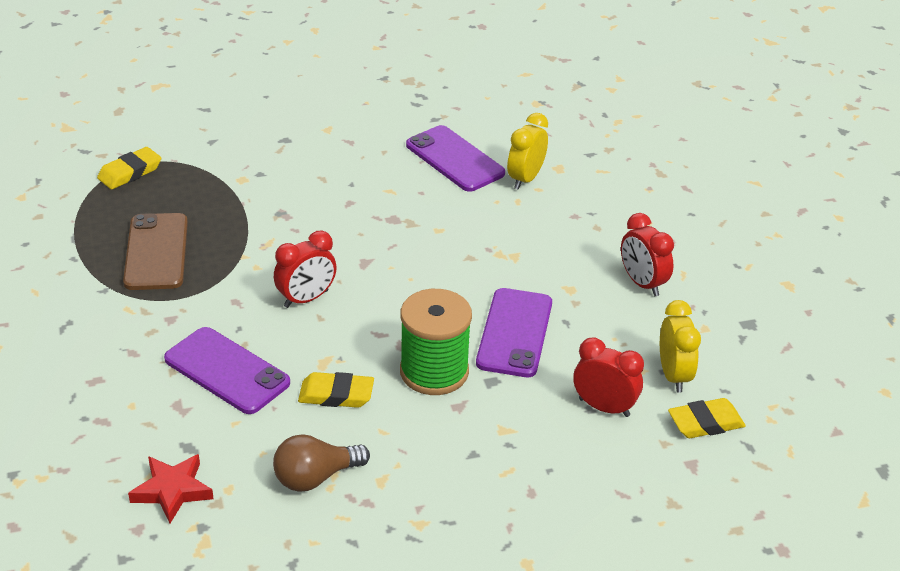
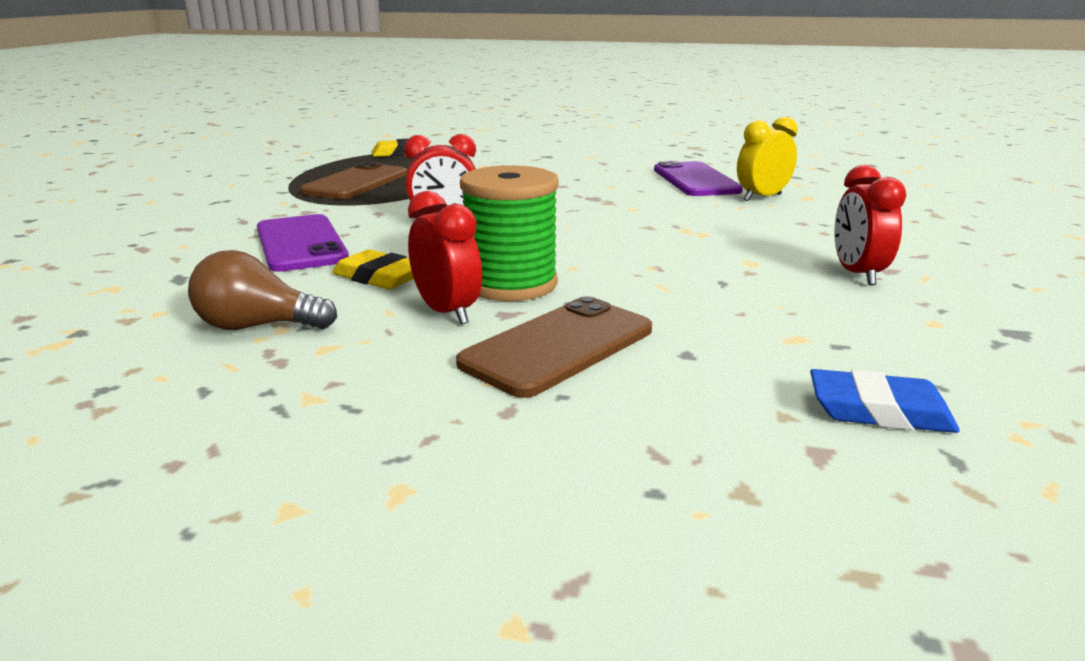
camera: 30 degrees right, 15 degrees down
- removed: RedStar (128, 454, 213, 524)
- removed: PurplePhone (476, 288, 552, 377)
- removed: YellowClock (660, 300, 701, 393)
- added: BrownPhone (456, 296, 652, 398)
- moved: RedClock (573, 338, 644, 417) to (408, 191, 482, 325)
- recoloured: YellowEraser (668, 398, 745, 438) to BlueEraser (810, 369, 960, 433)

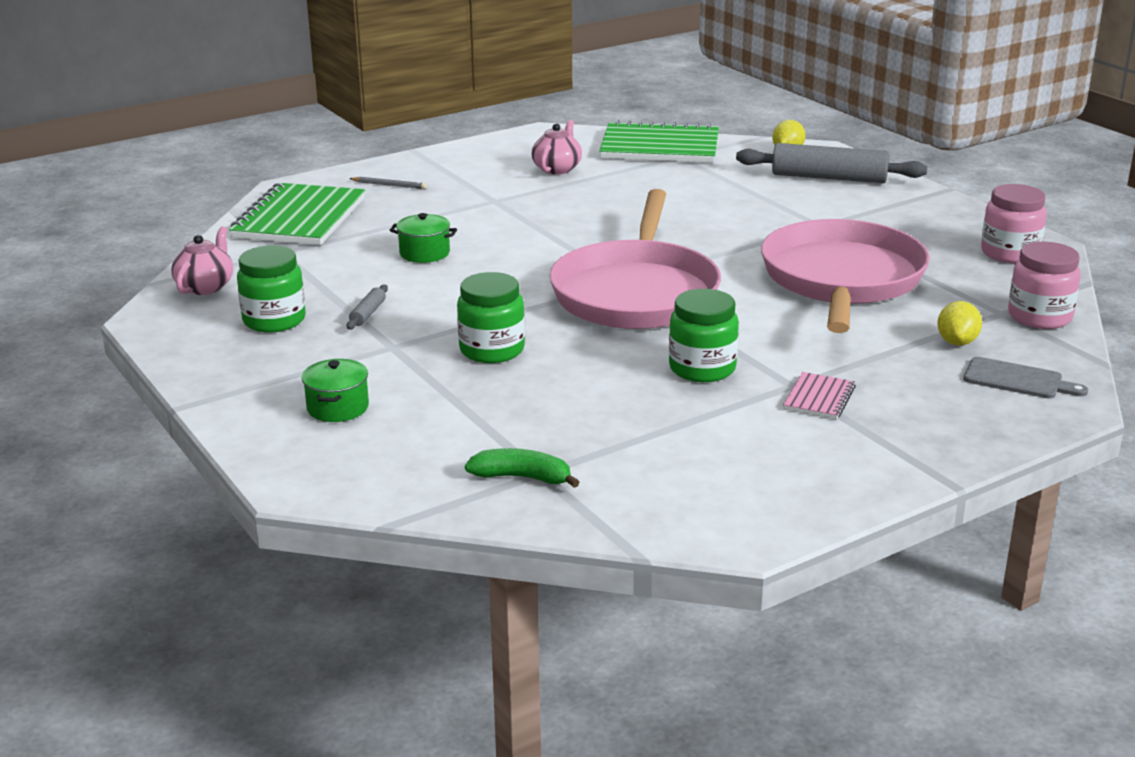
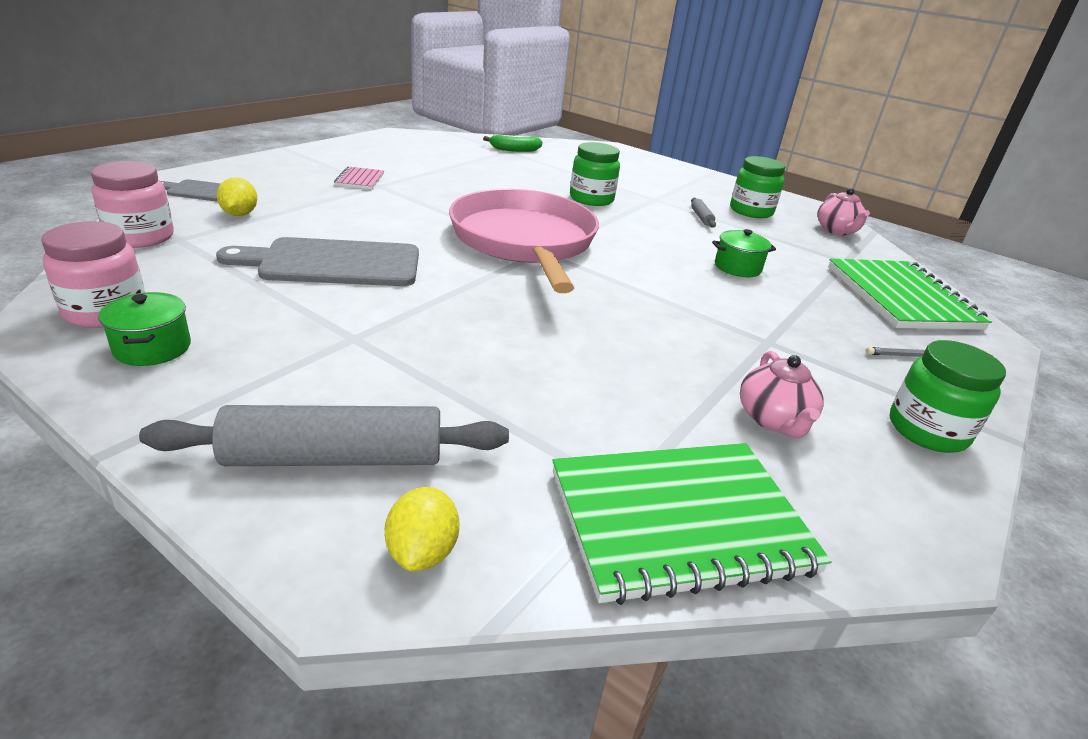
camera: 155 degrees right, 5 degrees up
- moved: GreenPot (302, 359, 369, 422) to (98, 292, 191, 366)
- moved: GreenJar (669, 289, 739, 382) to (890, 340, 1006, 453)
- replaced: PinkPan (761, 219, 930, 333) to GreyCuttingBoard (216, 237, 419, 286)

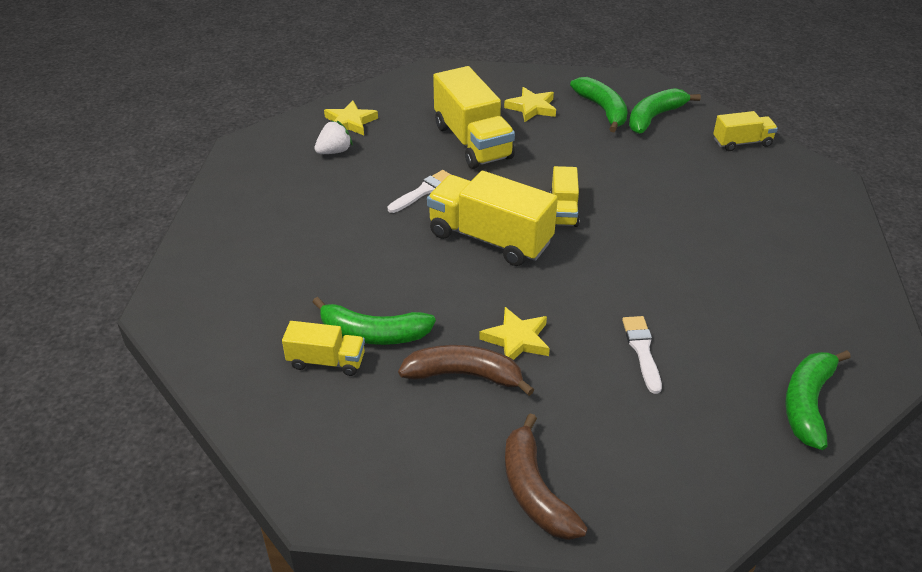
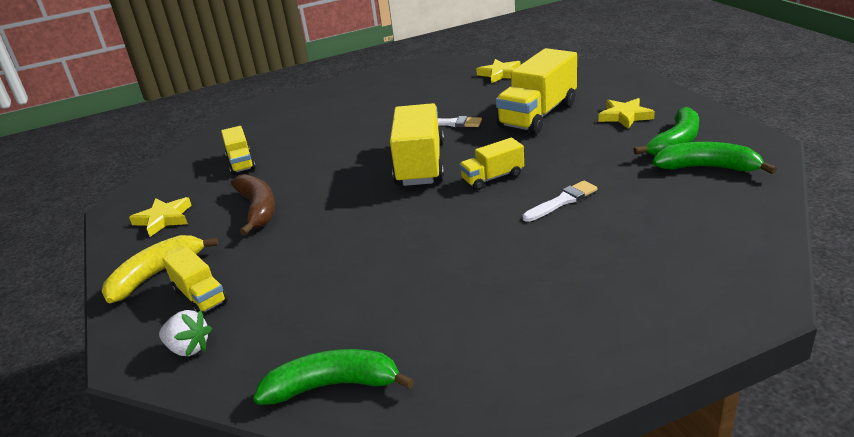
camera: 65 degrees right, 10 degrees down
- removed: GreenBanana (312, 297, 436, 345)
- moved: WhiteStrawberry (314, 121, 353, 154) to (159, 310, 212, 356)
- moved: YellowStar (479, 307, 550, 360) to (129, 197, 192, 237)
- moved: WhiteBrush (622, 316, 662, 394) to (523, 181, 597, 222)
- moved: YellowTruck (713, 111, 778, 151) to (162, 247, 228, 313)
- recoloured: BrownBanana (505, 413, 588, 540) to YellowBanana (102, 235, 218, 303)

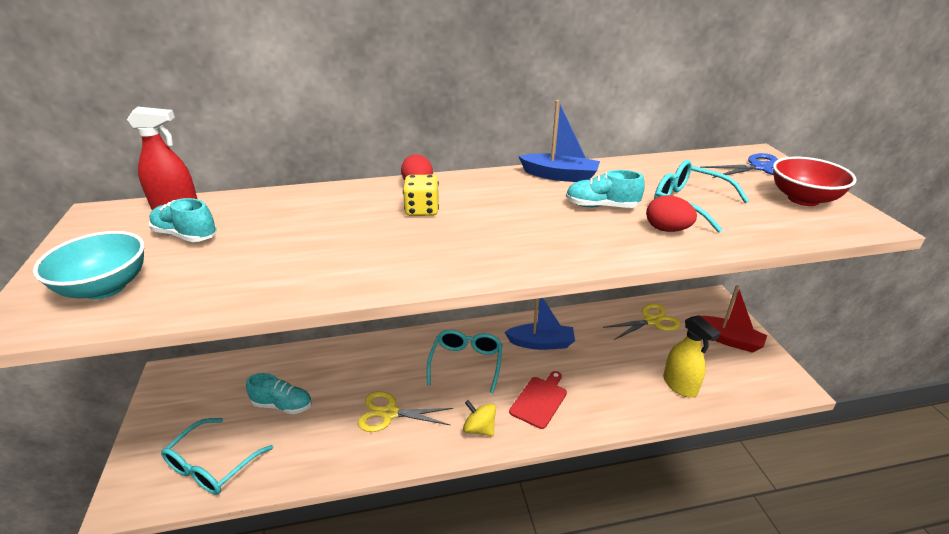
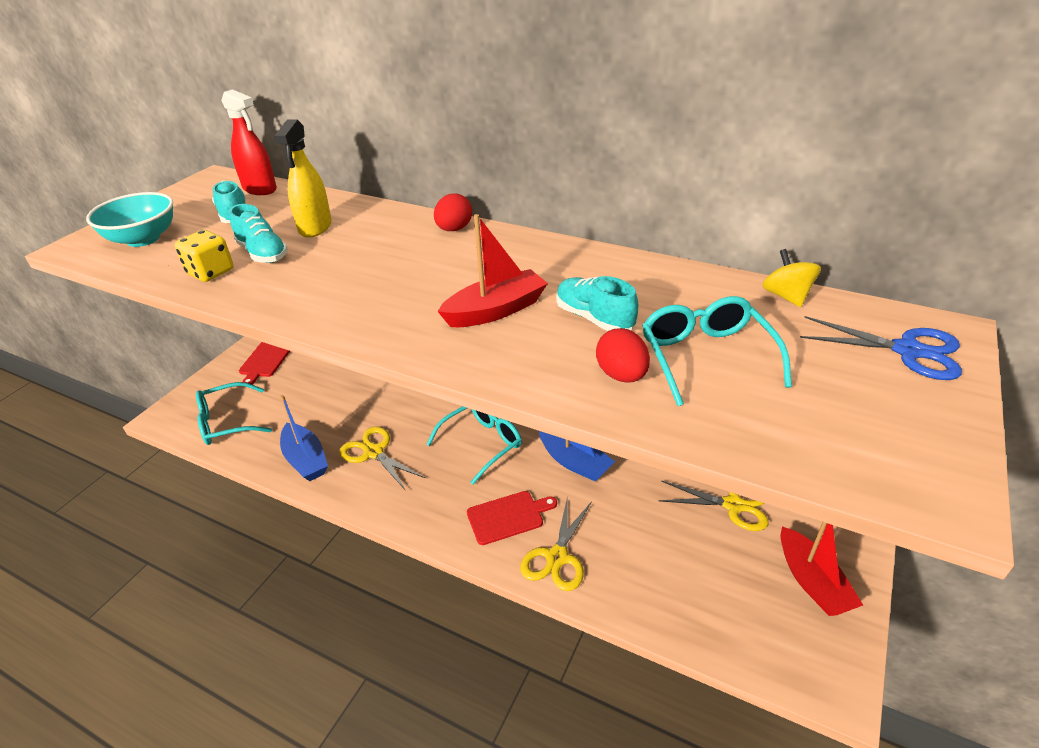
camera: 40 degrees right, 5 degrees up
- removed: RedBowl (773, 157, 856, 206)
- added: RedCuttingBoard (239, 342, 290, 385)
- added: RedBoat (437, 214, 548, 327)
- added: YellowScissors (520, 500, 592, 591)
- moved: TurquoiseShoe (246, 373, 312, 414) to (229, 204, 288, 263)
- moved: YellowDice (403, 175, 439, 216) to (175, 230, 234, 282)
- moved: YellowSpinningTop (463, 400, 496, 436) to (762, 249, 821, 307)
- moved: BlueBoat (519, 100, 600, 182) to (280, 395, 328, 481)
- moved: YellowSprayBottle (663, 315, 721, 397) to (274, 119, 332, 238)

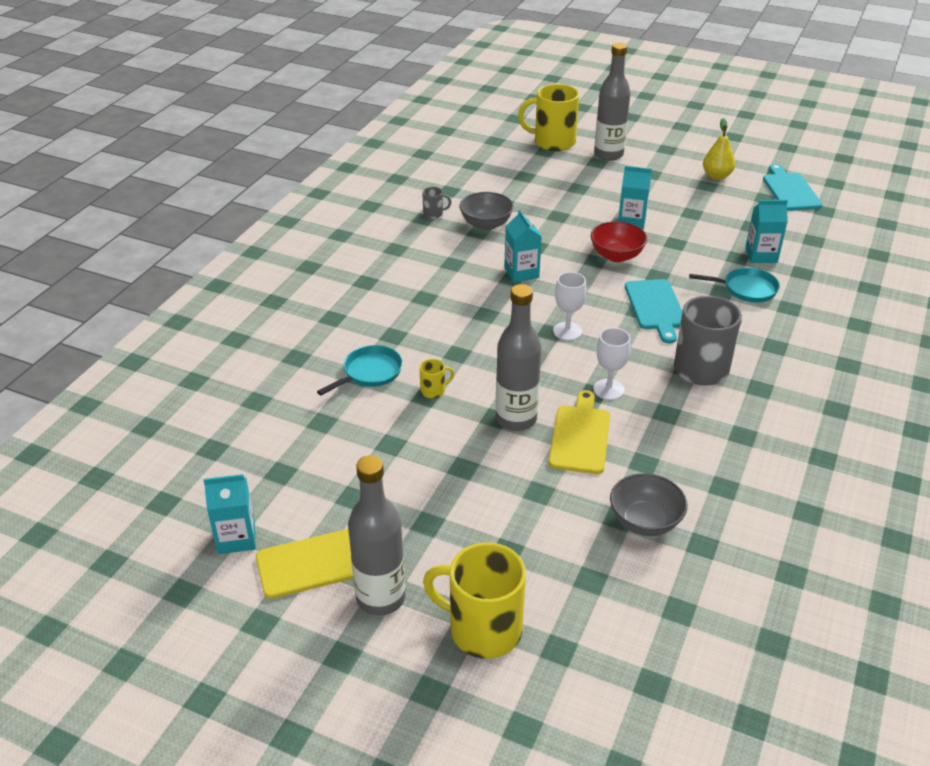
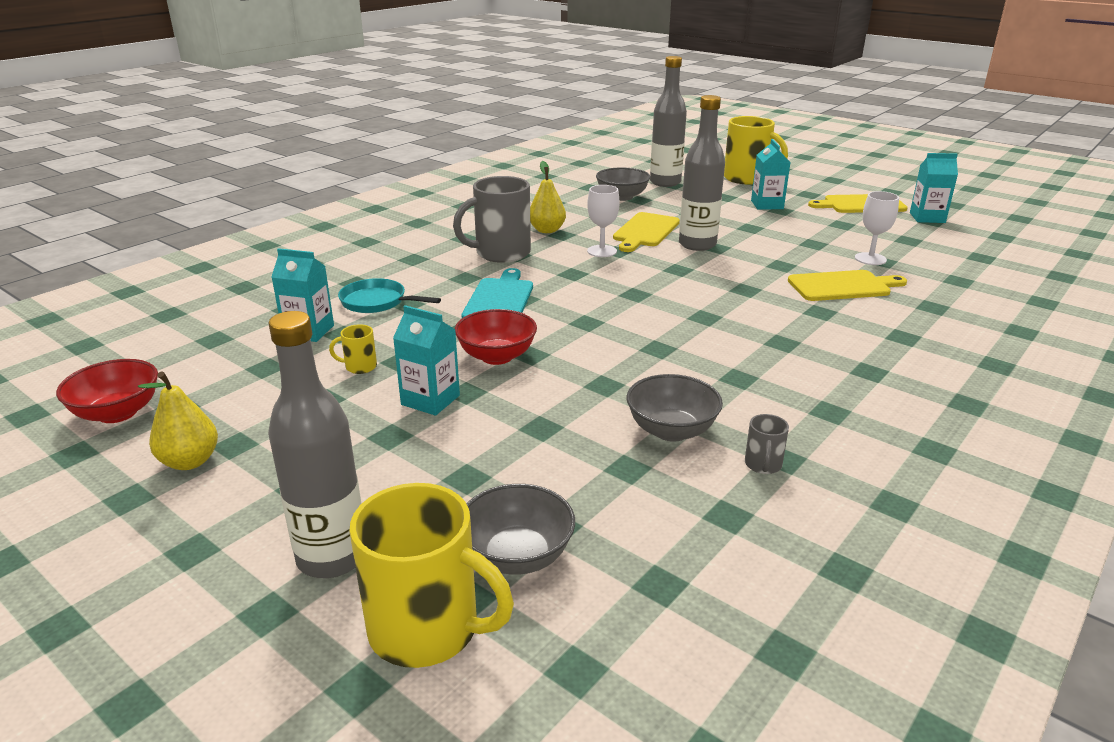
camera: 165 degrees left, 10 degrees down
- added: GreyBowl (466, 484, 575, 575)
- added: YellowPear (530, 161, 566, 233)
- moved: GreyBottle (348, 455, 406, 616) to (650, 56, 687, 187)
- moved: YellowMug (419, 359, 454, 398) to (329, 324, 377, 374)
- moved: TurquoiseCarton (504, 210, 542, 283) to (751, 139, 791, 210)
- moved: WhiteGoblet (553, 272, 587, 341) to (855, 191, 899, 265)
- replaced: TurquoisePan (317, 345, 403, 396) to YellowCuttingBoard (788, 270, 907, 301)
- replaced: TurquoiseCuttingBoard (763, 164, 822, 211) to RedBowl (56, 359, 158, 423)
- turned: GreyMug (422, 187, 451, 219) = (745, 414, 789, 474) 90 degrees counterclockwise

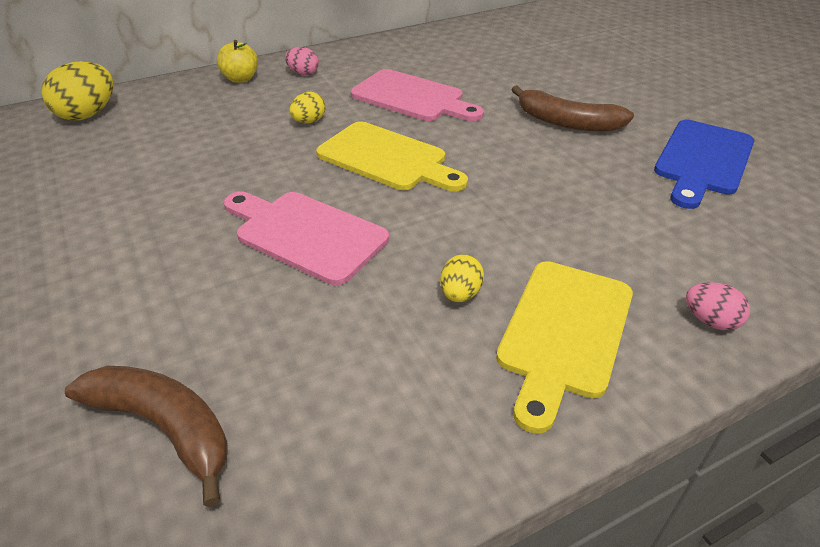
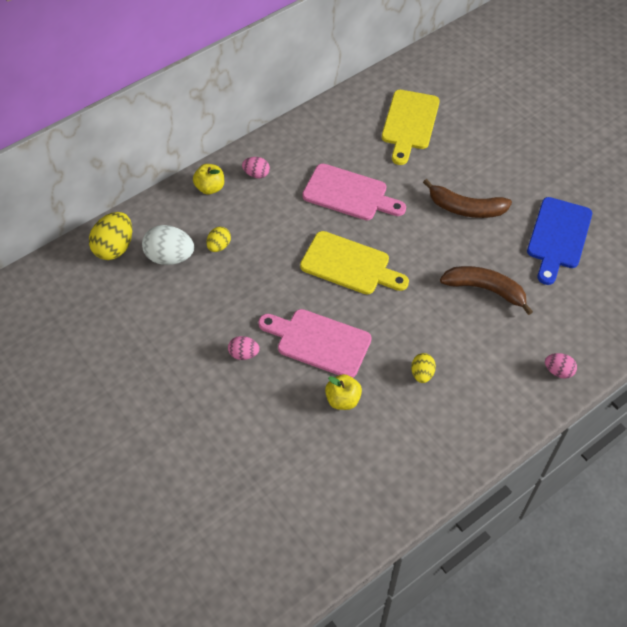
camera: 10 degrees left, 15 degrees up
- added: WhiteEgg (142, 225, 194, 265)
- added: PinkEgg (228, 336, 260, 360)
- added: YellowApple (325, 374, 362, 410)
- moved: BrownBanana (65, 366, 228, 507) to (440, 266, 533, 315)
- moved: YellowEgg (289, 92, 325, 124) to (207, 227, 231, 252)
- moved: YellowCuttingBoard (496, 261, 633, 434) to (382, 90, 440, 165)

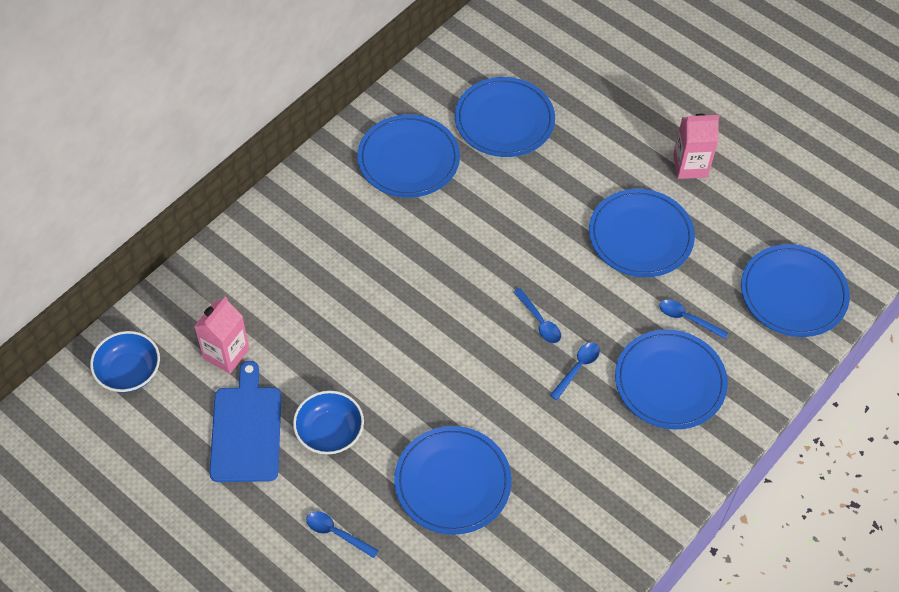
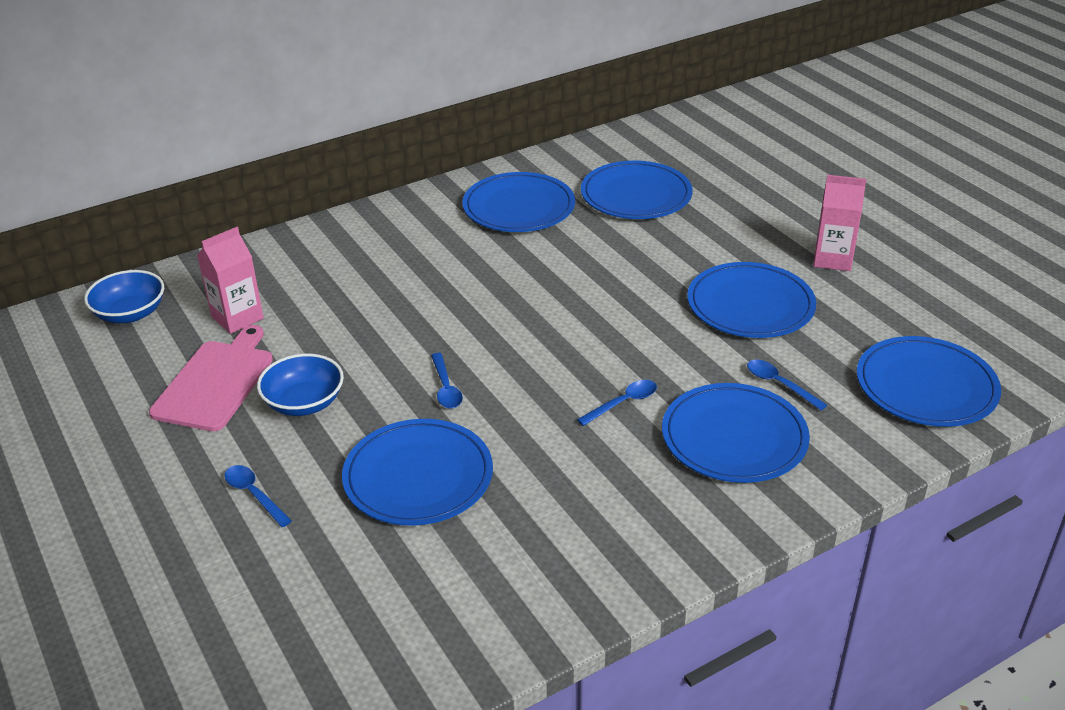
camera: 20 degrees right, 20 degrees down
- moved: BlueSpoon (514, 288, 561, 343) to (431, 353, 463, 409)
- recoloured: BlueCuttingBoard (209, 361, 281, 482) to PinkCuttingBoard (149, 325, 273, 431)

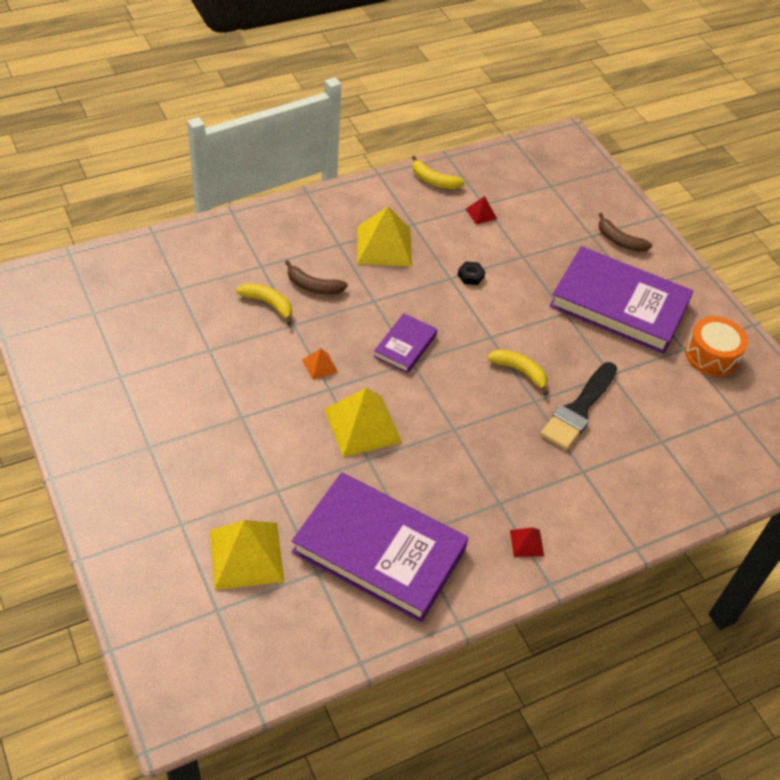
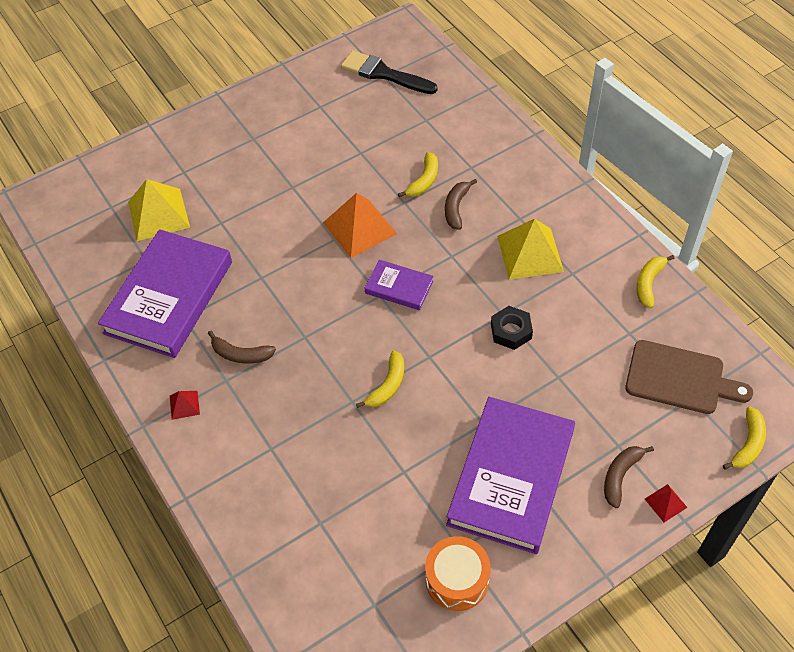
camera: 90 degrees right, 5 degrees up
- removed: YellowPyramid (324, 388, 402, 457)
- added: BrownBanana (208, 330, 276, 364)
- added: BrownCuttingBoard (625, 340, 753, 414)
- added: YellowBanana (723, 406, 766, 470)
- moved: RedPyramid (466, 196, 497, 224) to (645, 484, 688, 522)
- moved: BlackBrush (540, 362, 617, 450) to (341, 50, 438, 94)
- resized: OrangePyramid (302, 348, 338, 380) = (323, 193, 397, 258) x2.16
- resized: BlackNut (458, 261, 486, 285) = (491, 306, 533, 350) x1.52

